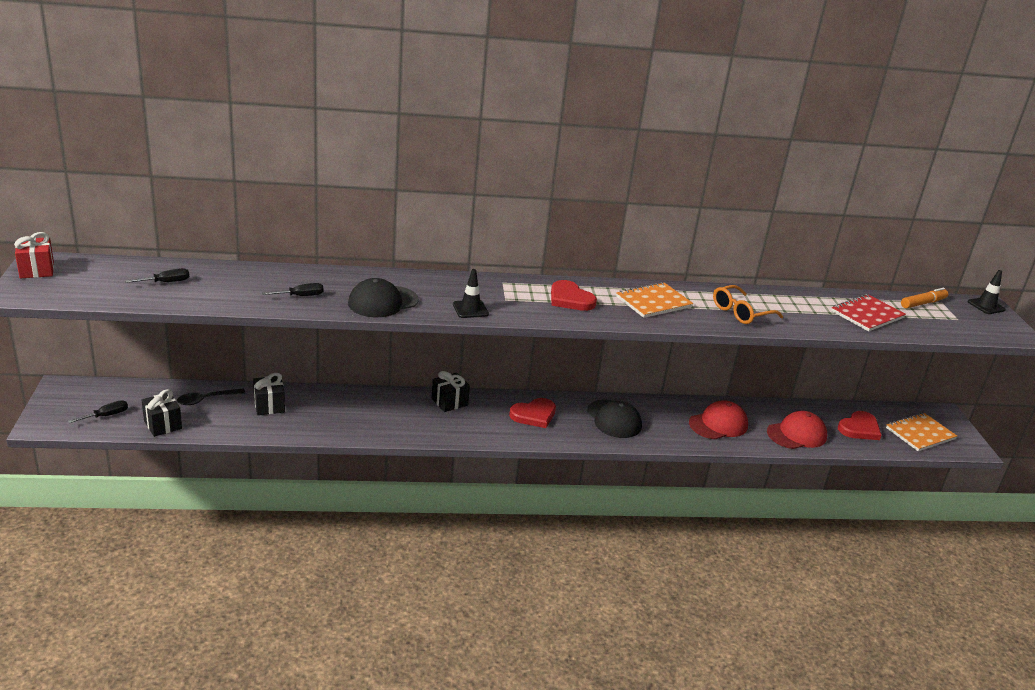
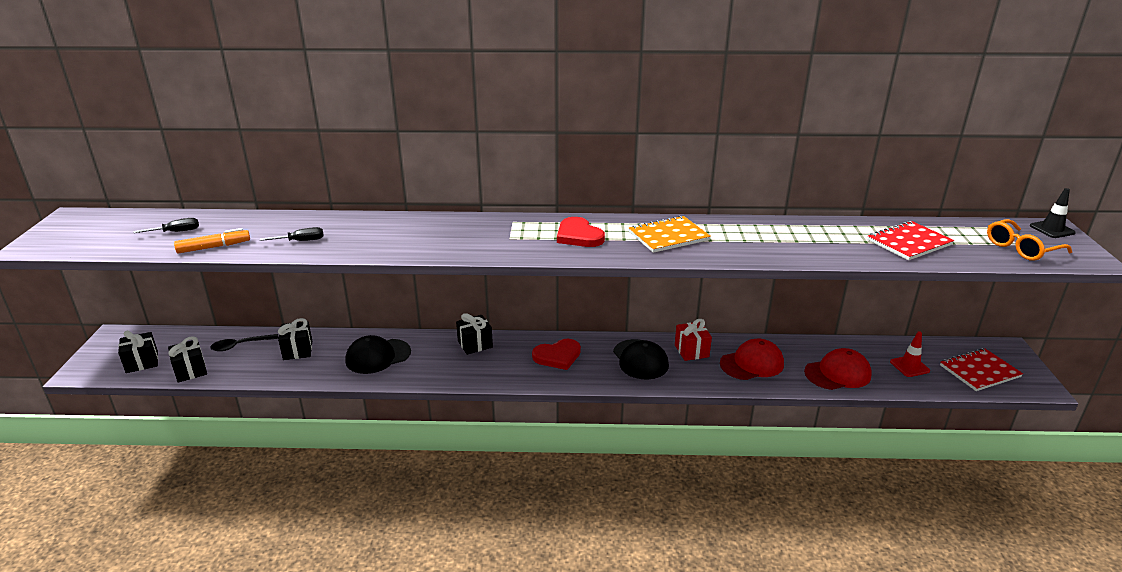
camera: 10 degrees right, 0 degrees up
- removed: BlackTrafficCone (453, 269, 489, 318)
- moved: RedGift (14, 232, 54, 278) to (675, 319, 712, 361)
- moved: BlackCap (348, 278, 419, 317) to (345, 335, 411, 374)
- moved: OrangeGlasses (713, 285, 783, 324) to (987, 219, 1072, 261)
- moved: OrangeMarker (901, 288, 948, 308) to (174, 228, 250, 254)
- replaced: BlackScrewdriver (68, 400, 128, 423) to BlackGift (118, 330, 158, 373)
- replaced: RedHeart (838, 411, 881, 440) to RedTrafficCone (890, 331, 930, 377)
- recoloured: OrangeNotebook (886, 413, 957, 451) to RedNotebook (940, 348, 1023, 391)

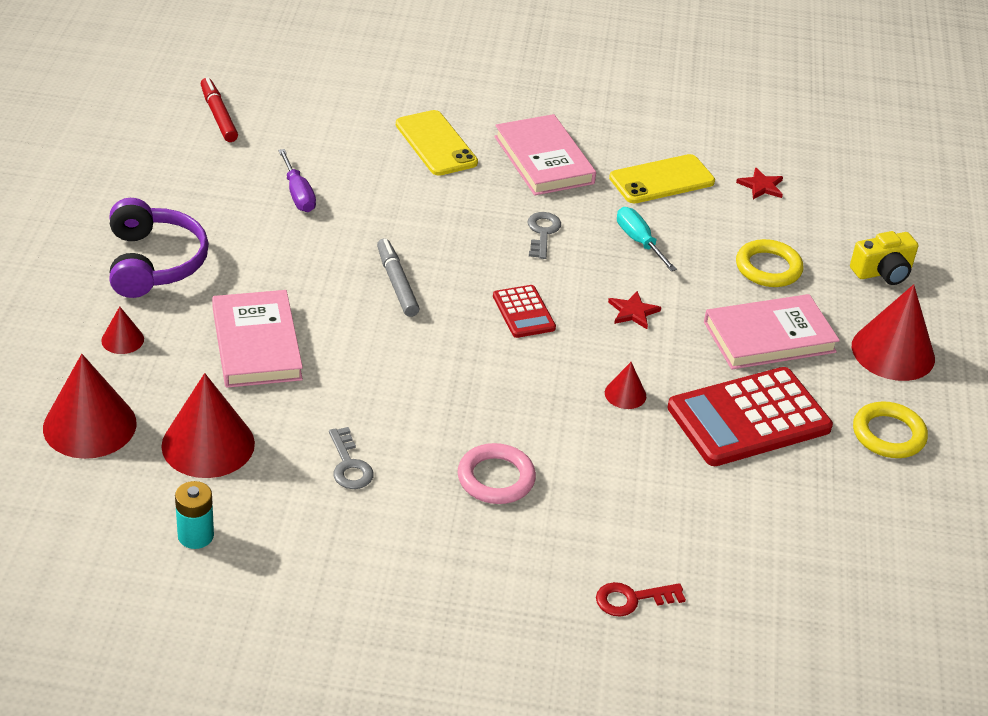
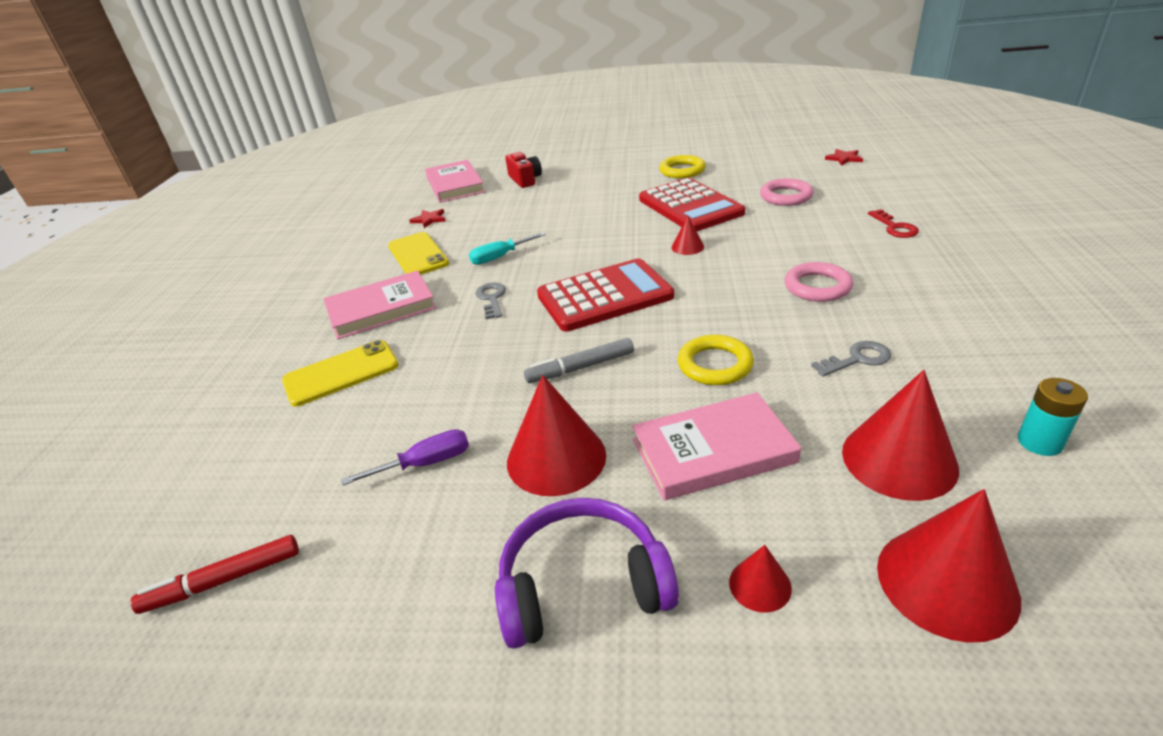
camera: 85 degrees left, 5 degrees down
- added: PinkRing (760, 178, 814, 206)
- moved: RedStar (608, 291, 661, 329) to (825, 149, 863, 166)
- moved: PinkBook (704, 294, 840, 369) to (425, 160, 485, 203)
- moved: YellowRing (736, 239, 803, 287) to (678, 335, 754, 385)
- moved: RedCone (852, 284, 935, 381) to (507, 375, 606, 496)
- recoloured: YellowCamera (850, 231, 918, 285) to RedCamera (505, 152, 542, 188)
- turned: GreyKey (528, 212, 561, 259) = (475, 283, 506, 319) 75 degrees clockwise
- resized: RedCalculator (493, 285, 556, 338) = (537, 258, 674, 331) x1.98

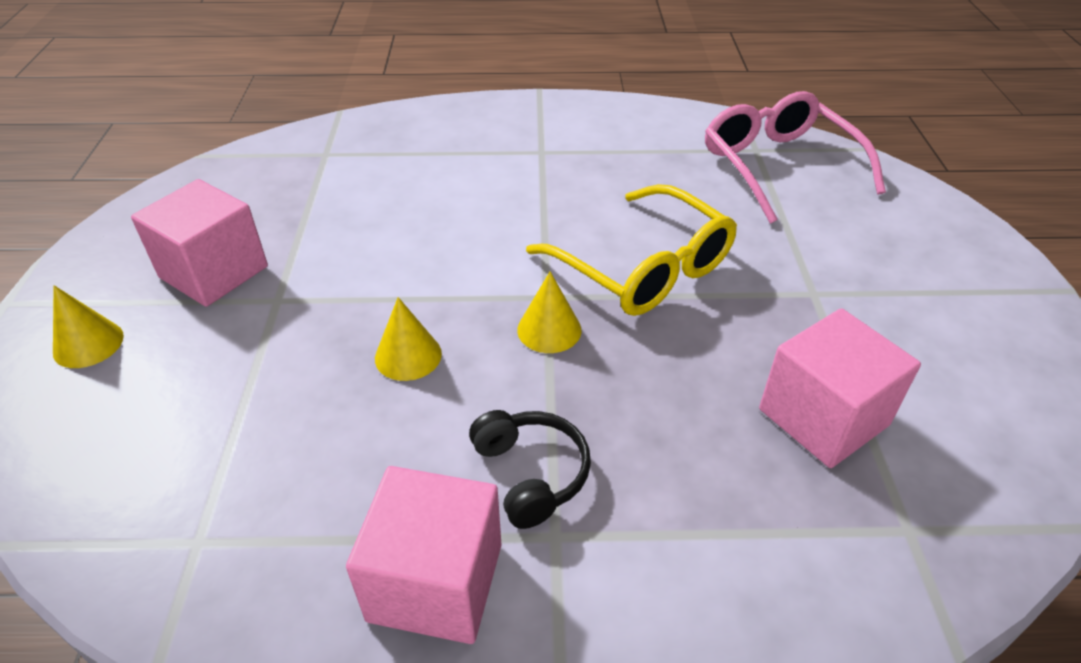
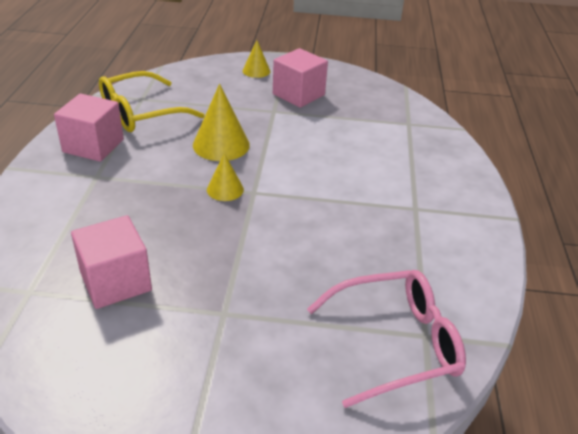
camera: 95 degrees right, 5 degrees down
- removed: BlackHeadphones (469, 410, 591, 529)
- moved: YellowGlasses (526, 184, 737, 316) to (99, 71, 205, 132)
- resized: YellowCone (375, 297, 442, 381) = (193, 84, 250, 161) x1.69

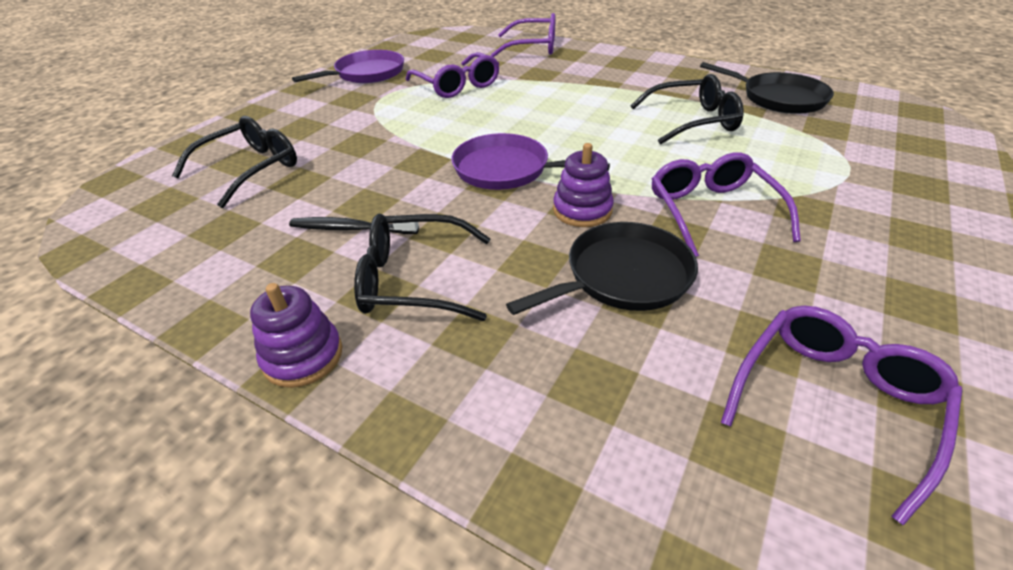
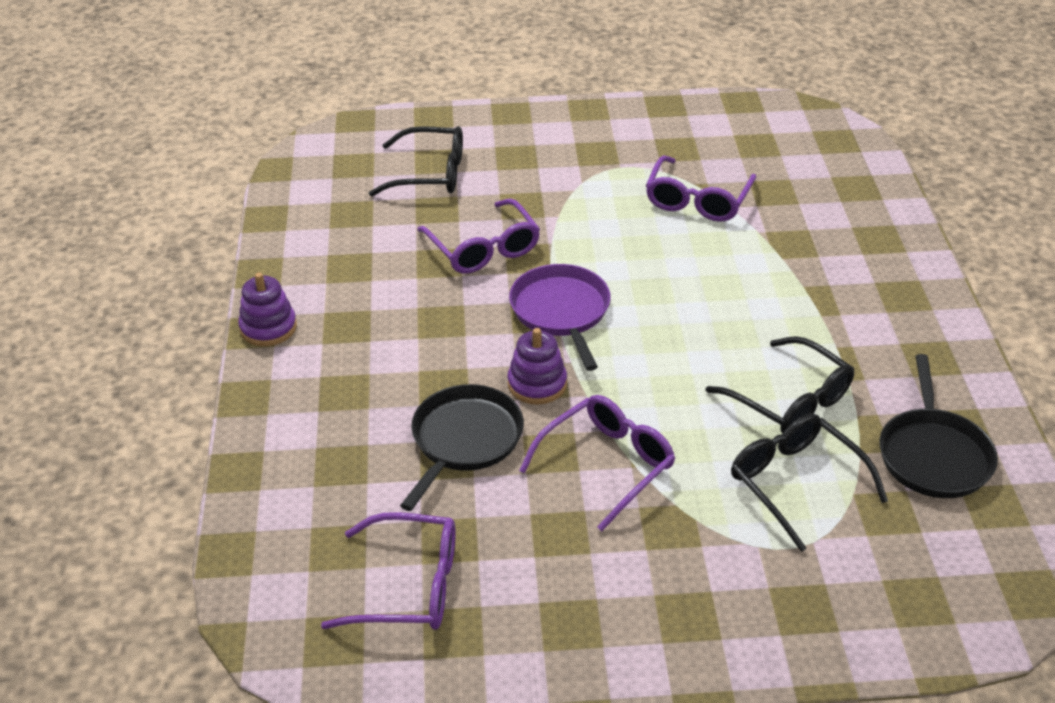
camera: 55 degrees right, 0 degrees up
- removed: BlackToothbrush (289, 215, 419, 234)
- removed: PurplePan (292, 50, 404, 83)
- moved: BlackGlasses (354, 214, 490, 321) to (731, 414, 888, 552)
- moved: PurpleGlasses (491, 13, 555, 57) to (417, 198, 540, 274)
- turned: BlackPan (506, 222, 698, 315) = (400, 384, 524, 511) 90 degrees counterclockwise

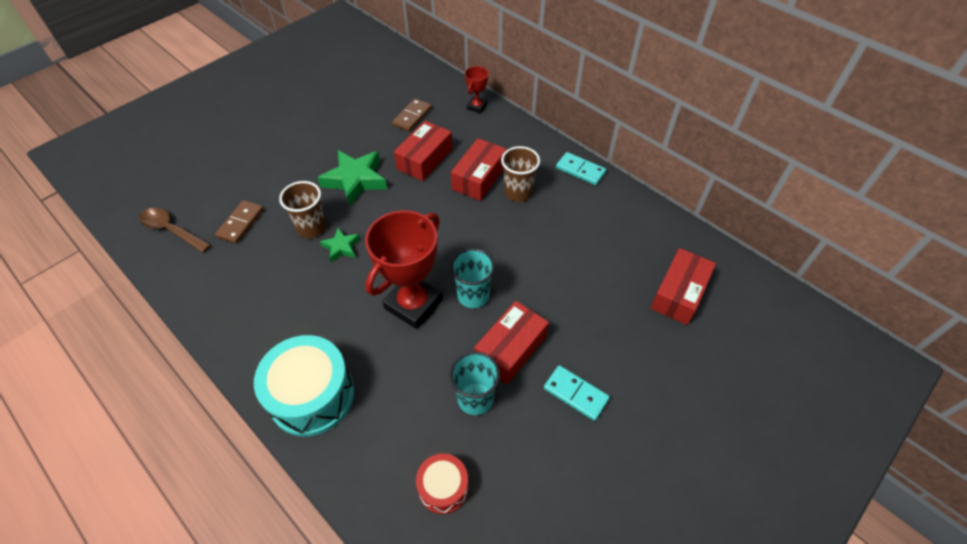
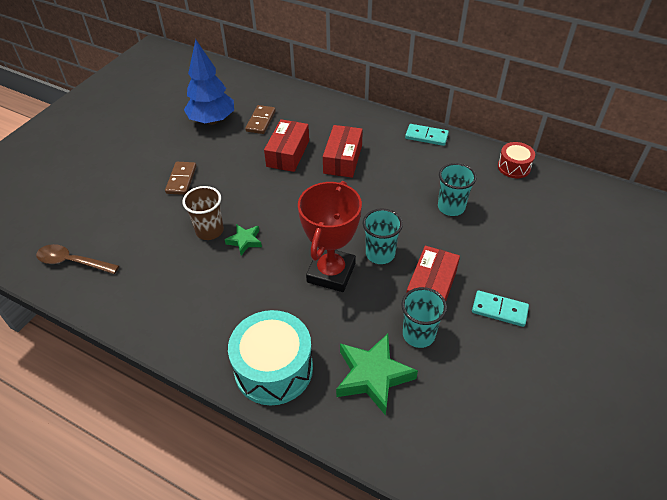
camera: 15 degrees left, 5 degrees down
- removed: RedTrophy (465, 66, 489, 114)
- removed: BrownCup (501, 146, 540, 202)
- removed: RedBox (650, 248, 716, 325)
- added: BlueTree (184, 39, 234, 125)
- added: TurquoiseCup (438, 163, 477, 216)
- moved: BrownDomino (215, 200, 264, 244) to (165, 162, 196, 195)
- moved: GreenStar (317, 150, 387, 206) to (336, 334, 418, 416)
- moved: RedDrum (416, 453, 469, 514) to (498, 142, 535, 178)

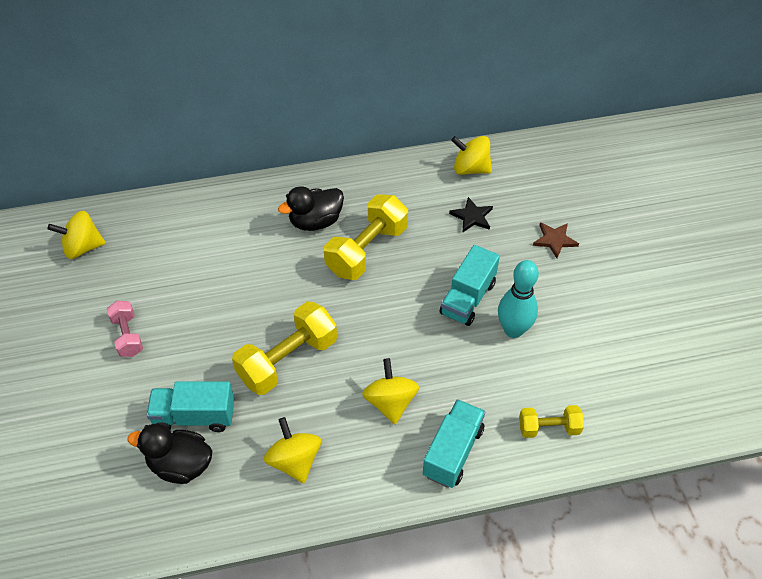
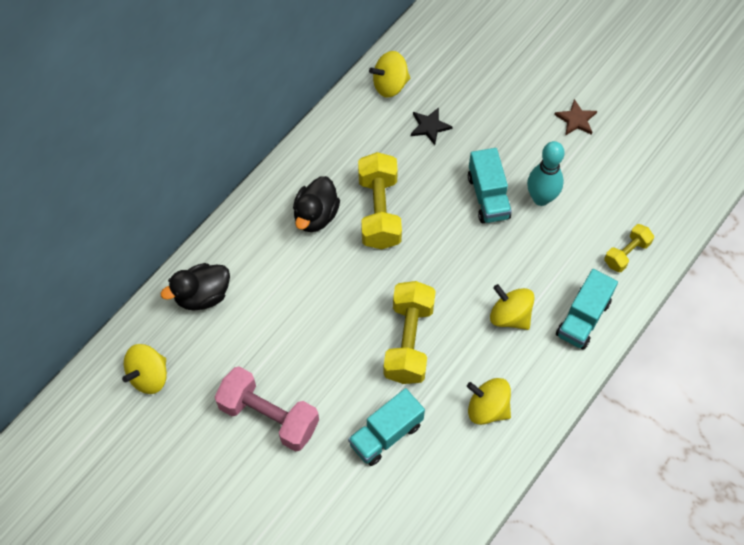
camera: 40 degrees left, 10 degrees up
- moved: BlackDuck (128, 424, 212, 484) to (161, 263, 230, 311)
- moved: BrownStar (533, 222, 579, 258) to (554, 99, 597, 136)
- turned: TurquoiseTruck (423, 399, 485, 488) = (556, 269, 618, 350) 135 degrees counterclockwise
- resized: PinkDumbbell (107, 301, 143, 357) = (215, 366, 319, 452) x1.79

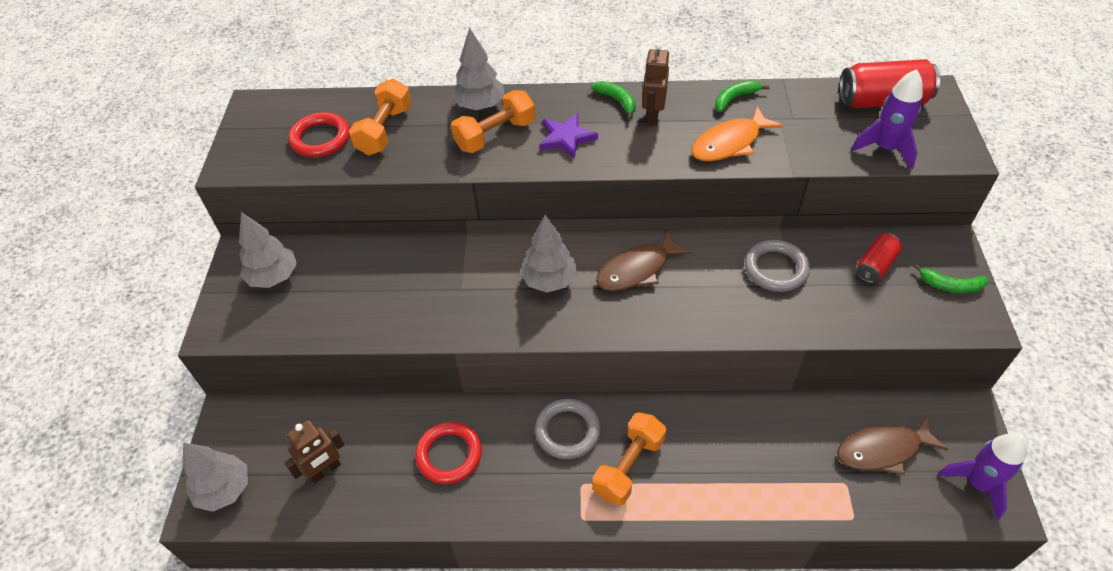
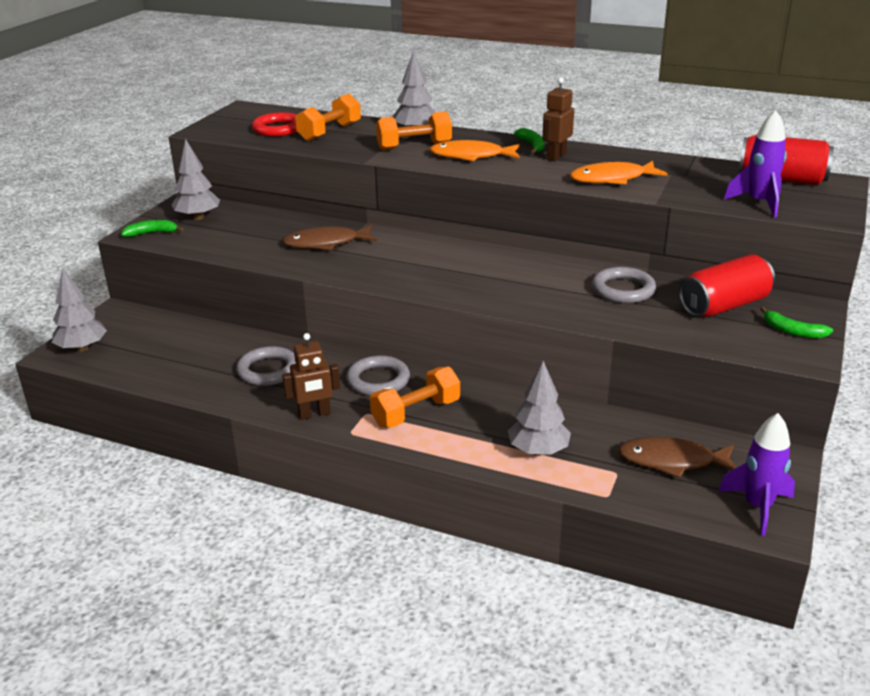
camera: 20 degrees right, 20 degrees down
- moved: BrownRobot (285, 420, 344, 484) to (282, 333, 340, 420)
- moved: GreyTree (520, 215, 577, 293) to (508, 361, 571, 456)
- moved: BrownFish (596, 231, 691, 291) to (282, 225, 377, 250)
- moved: GreenBanana (715, 81, 770, 112) to (121, 220, 183, 237)
- replaced: PurpleStar (539, 113, 598, 159) to OrangeFish (430, 140, 520, 161)
- recoloured: RedRing (415, 422, 482, 484) to GreyRing (236, 346, 296, 386)
- resized: RedCan (856, 233, 902, 283) = (679, 254, 775, 317) x1.69

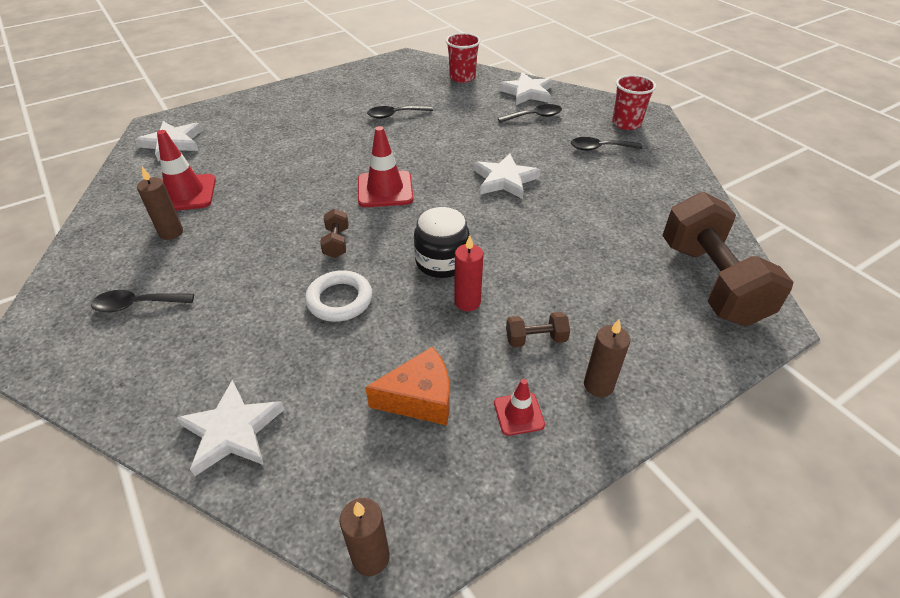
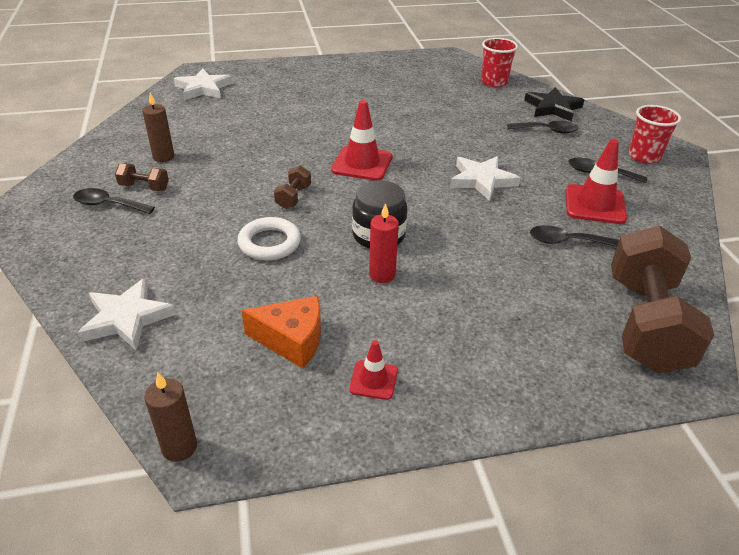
camera: 20 degrees right, 5 degrees down
- removed: BrownCandle (584, 319, 630, 397)
- moved: RedTrafficCone (157, 130, 216, 211) to (566, 139, 627, 224)
- moved: BlackSpoon (367, 106, 433, 119) to (530, 225, 619, 247)
- moved: BrownDumbbell (506, 312, 570, 347) to (115, 163, 169, 191)
- recoloured: WhiteStar (499, 72, 553, 105) to BlackStar (524, 87, 584, 121)

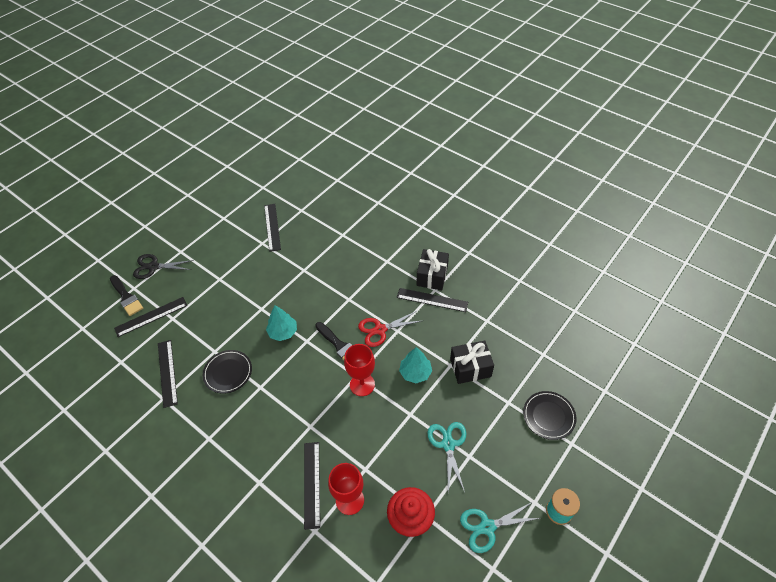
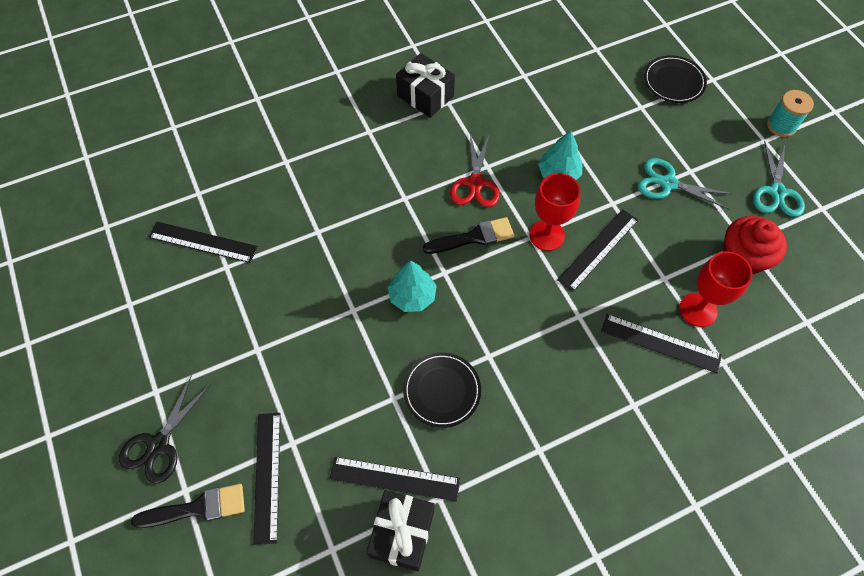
camera: 65 degrees left, 10 degrees up
- moved: BlackRuler (397, 288, 468, 312) to (557, 209, 638, 292)
- moved: BlackGift (450, 341, 494, 384) to (366, 490, 434, 571)

